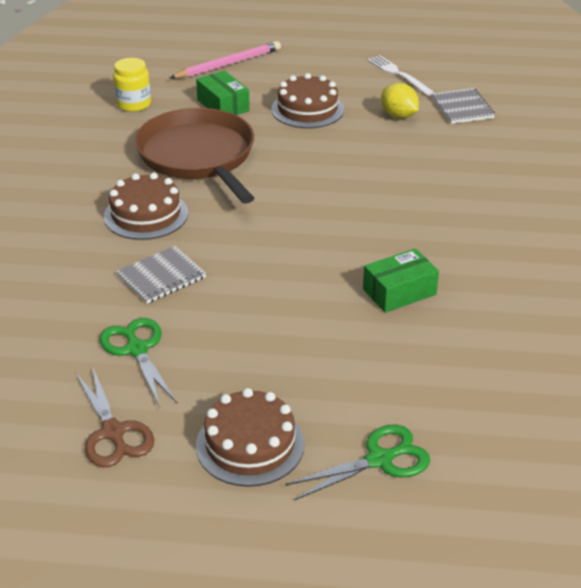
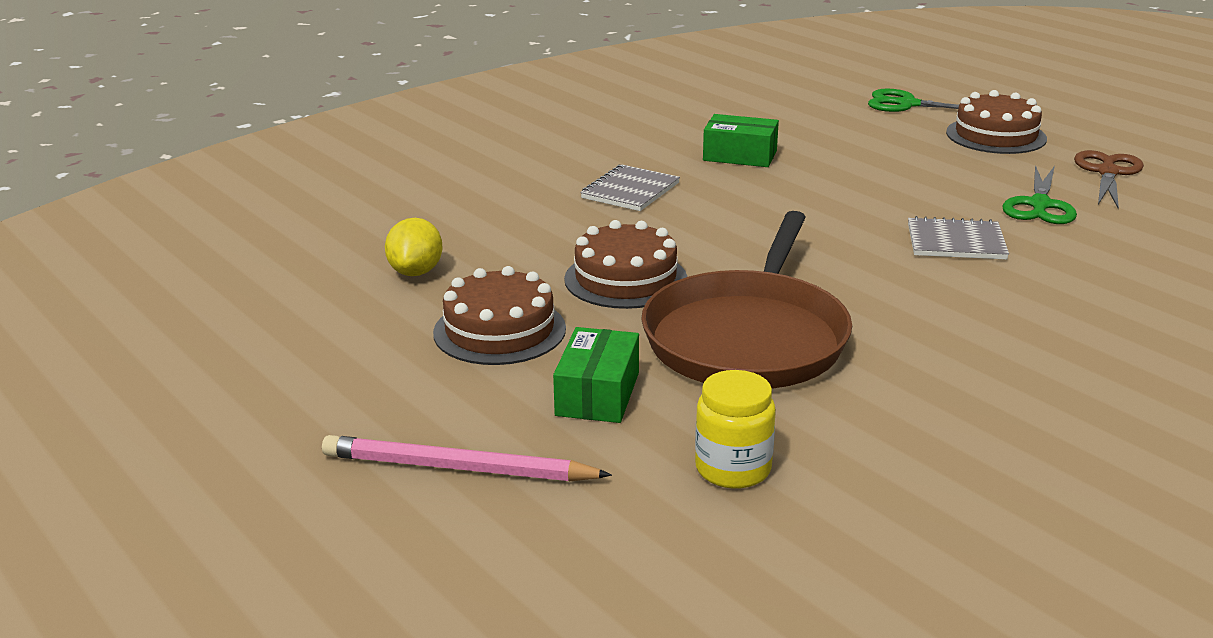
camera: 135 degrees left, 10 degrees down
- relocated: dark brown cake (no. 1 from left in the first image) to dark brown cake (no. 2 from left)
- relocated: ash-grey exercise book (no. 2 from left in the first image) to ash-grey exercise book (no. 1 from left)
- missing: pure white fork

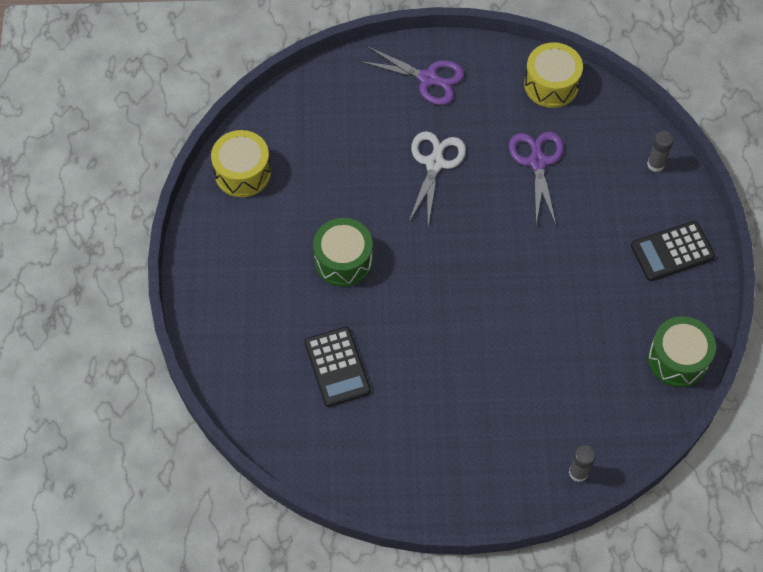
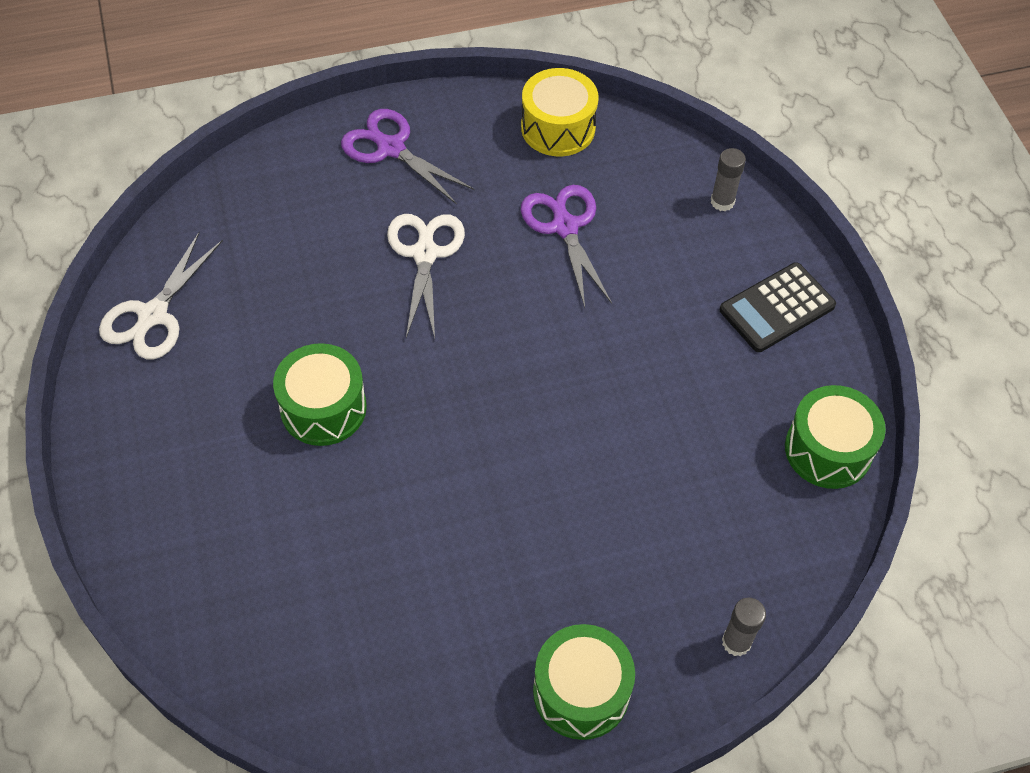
camera: 15 degrees left, 5 degrees down
- exchanged: yellow drum (no. 1 from left) to pure white scissors (no. 1 from left)
- spun: purple scissors (no. 1 from left) 150 degrees counterclockwise
- appeared: leaf-green drum (no. 2 from left)
- missing: black adding machine (no. 1 from left)

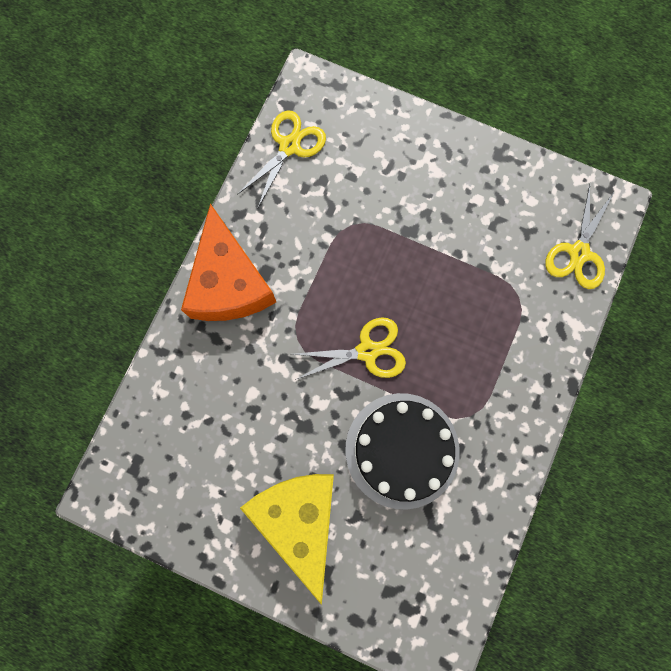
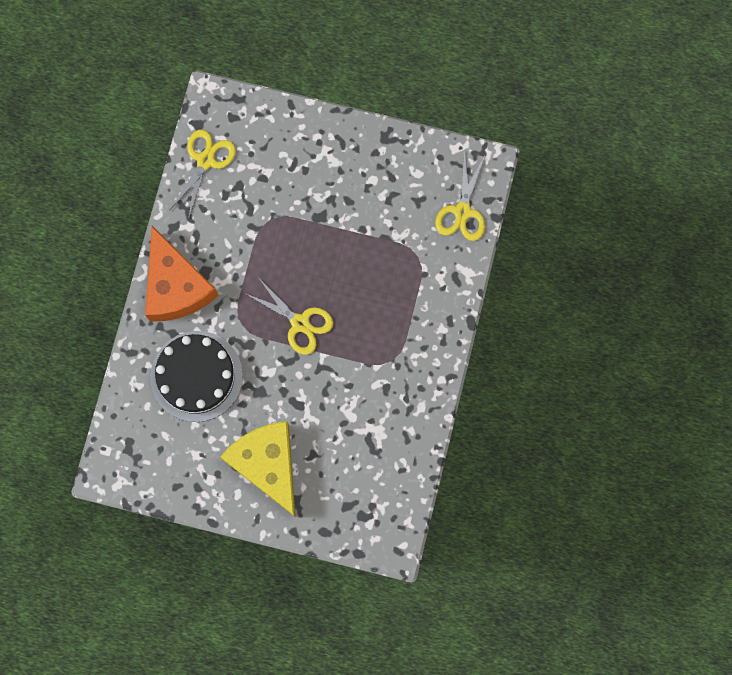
camera: 10 degrees left, 0 degrees up
- relocated: black cake
- spun: yellow scissors (no. 2 from left) 60 degrees clockwise

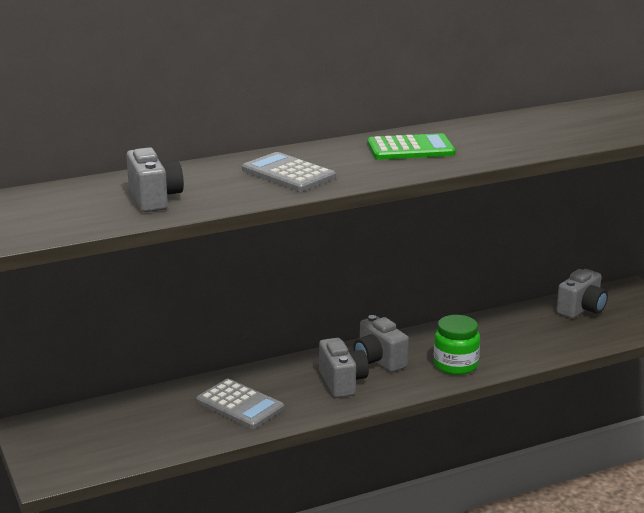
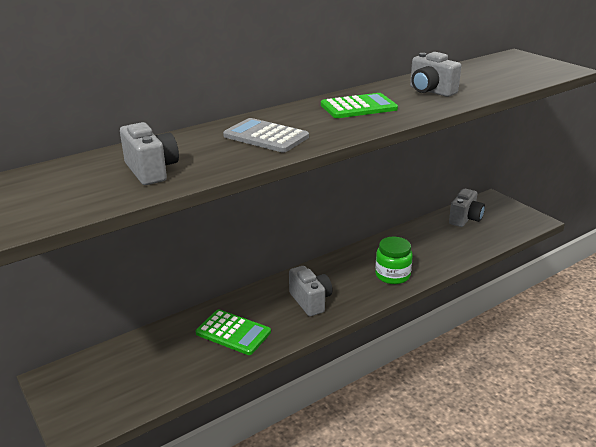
camera: 10 degrees left, 5 degrees up
- colour: ash-grey adding machine (no. 1 from left) to leaf-green adding machine (no. 1 from left)
- relocated: ash-grey compact camera (no. 3 from left)

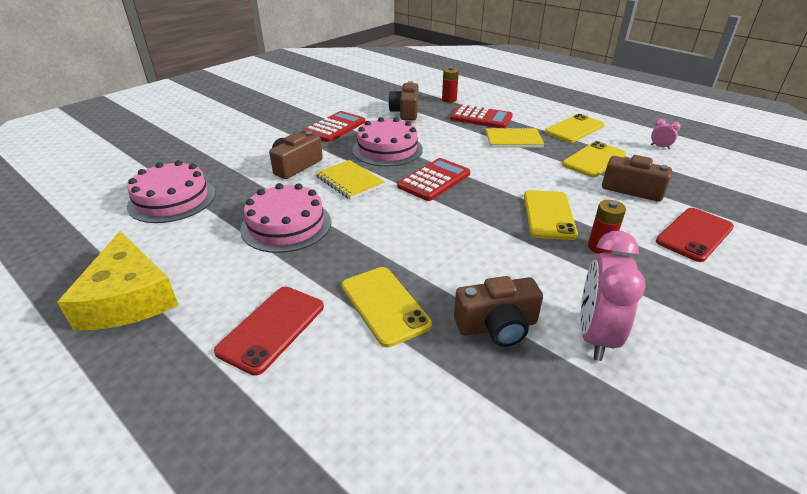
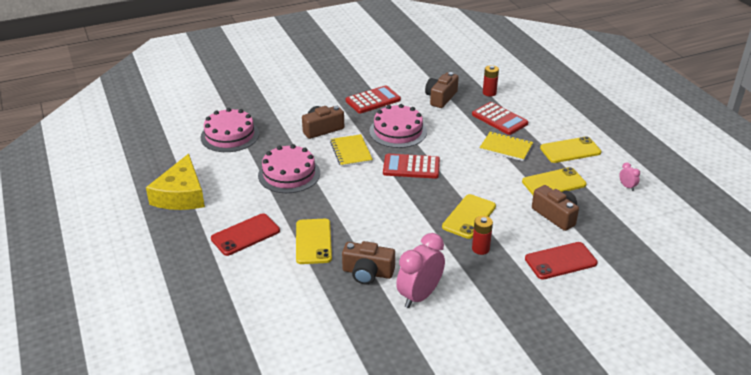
camera: 25 degrees right, 0 degrees up
- spun: red adding machine (no. 2 from left) 150 degrees counterclockwise

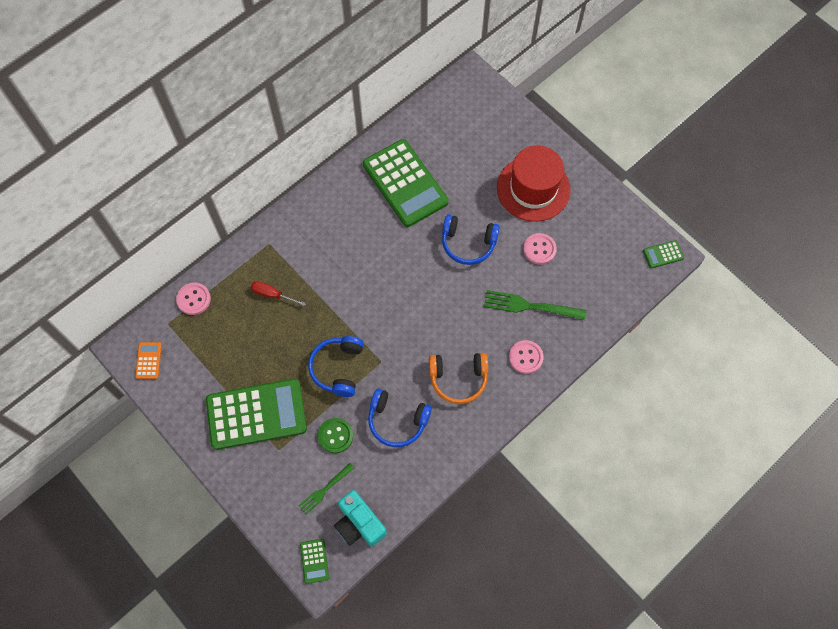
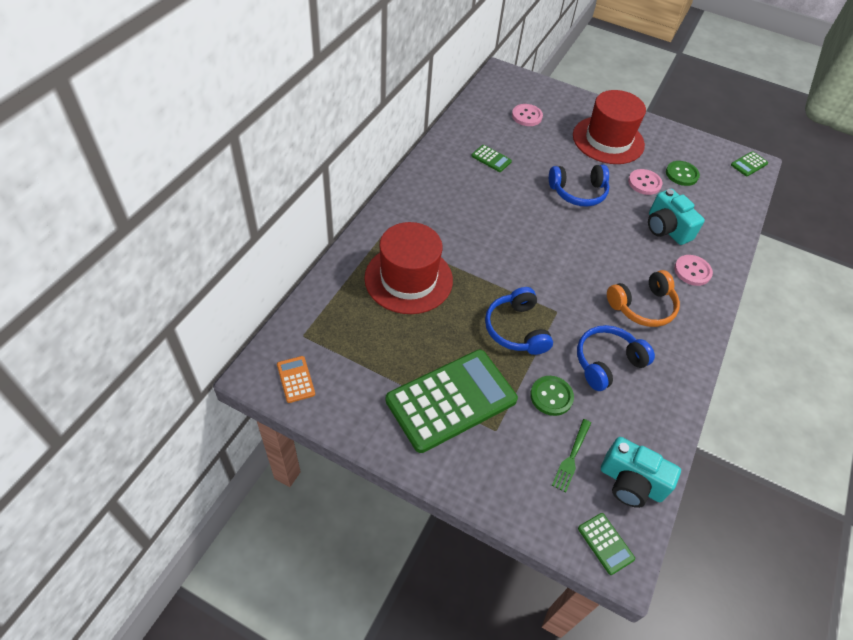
camera: 25 degrees left, 15 degrees down
- exchanged: red screwdriver to red hat (no. 1 from left)
- size: leaf-green adding machine (no. 3 from left in the first image) x0.41
- relocated: rose-pink button (no. 1 from left)
- spun: blue headset (no. 2 from left in the first image) 150 degrees clockwise
- exchanged: leaf-green fork (no. 2 from left) to aqua compact camera (no. 2 from left)
- appeared: leaf-green button (no. 2 from left)

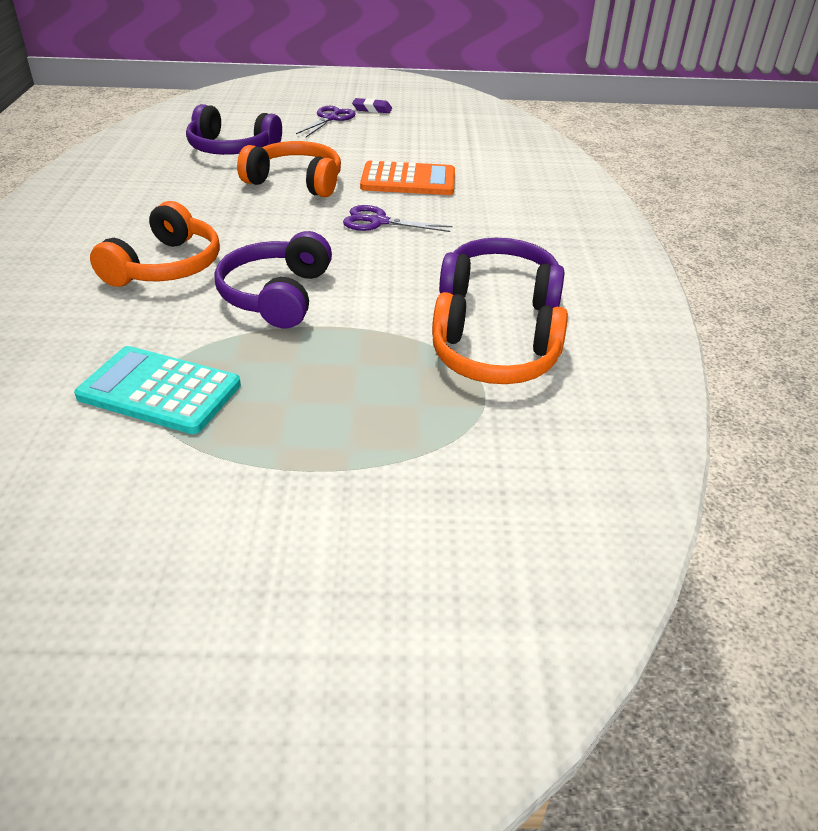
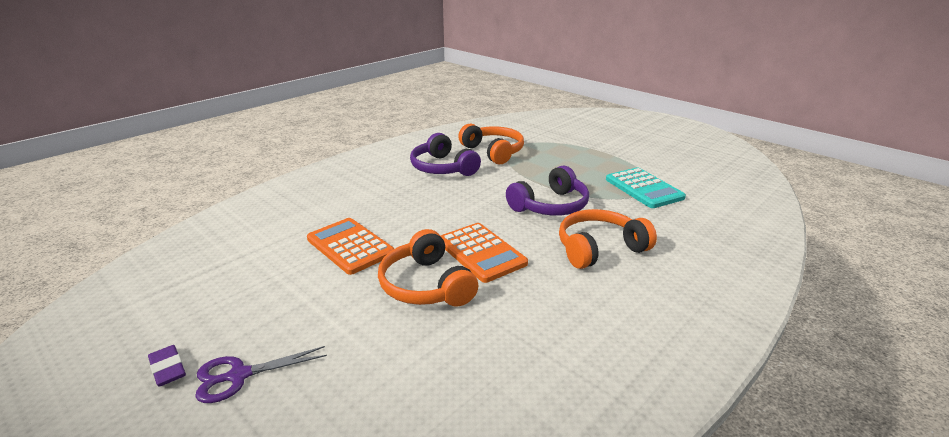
camera: 135 degrees left, 10 degrees down
- appeared: bright orange adding machine (no. 2 from left)
- missing: purple headset (no. 1 from left)
- missing: purple scissors (no. 2 from left)

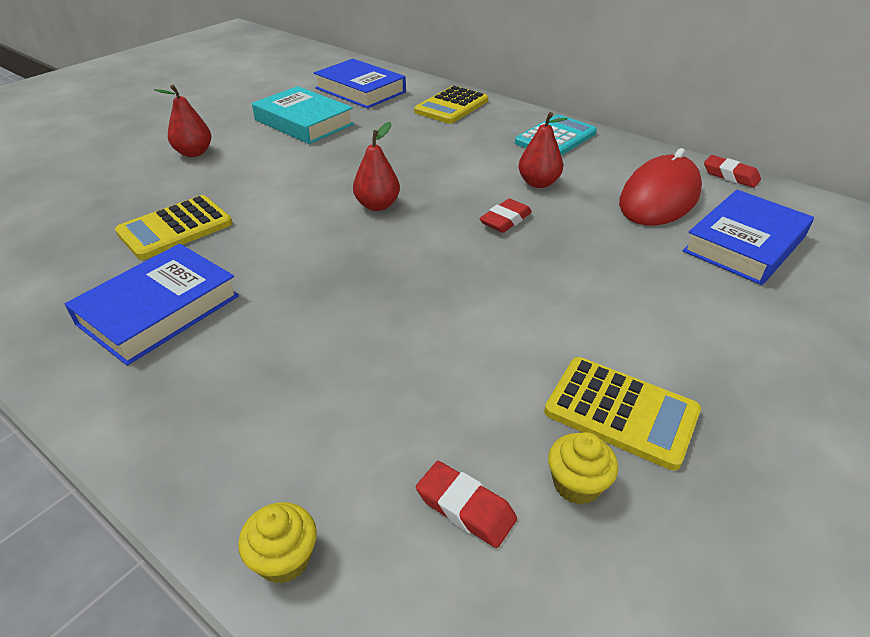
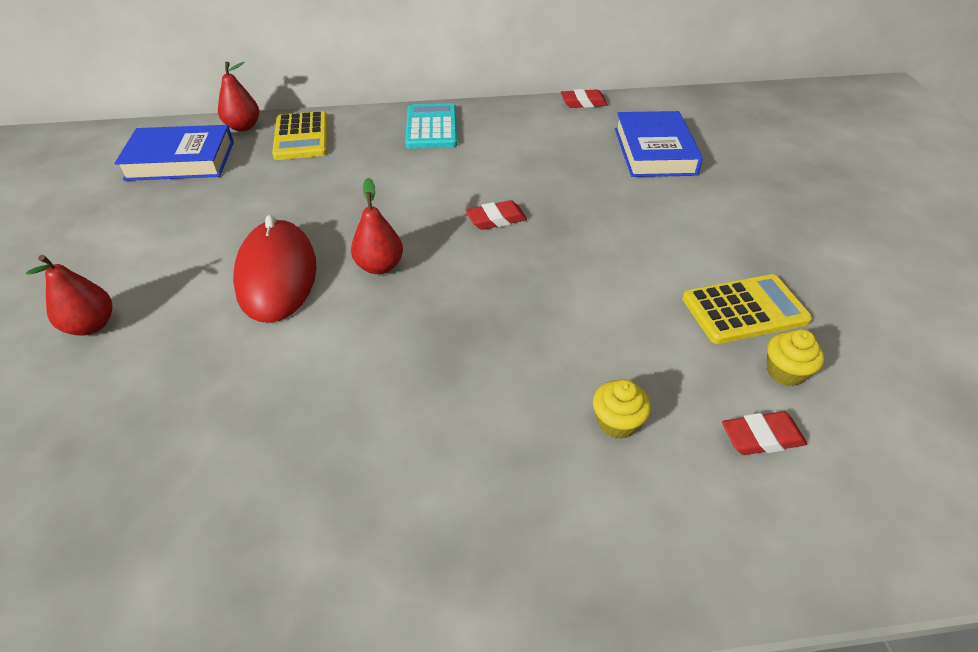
camera: 45 degrees left, 5 degrees up
- relocated: red pear (no. 3 from left in the first image) to red pear (no. 2 from left)
- relocated: red PC mouse
- spun: red pencil eraser (no. 2 from left in the first image) 75 degrees clockwise
- relocated: yellow fairy cake (no. 1 from left)
- missing: blue hardback (no. 1 from left)
- missing: yellow adding machine (no. 1 from left)
- missing: aqua hardback

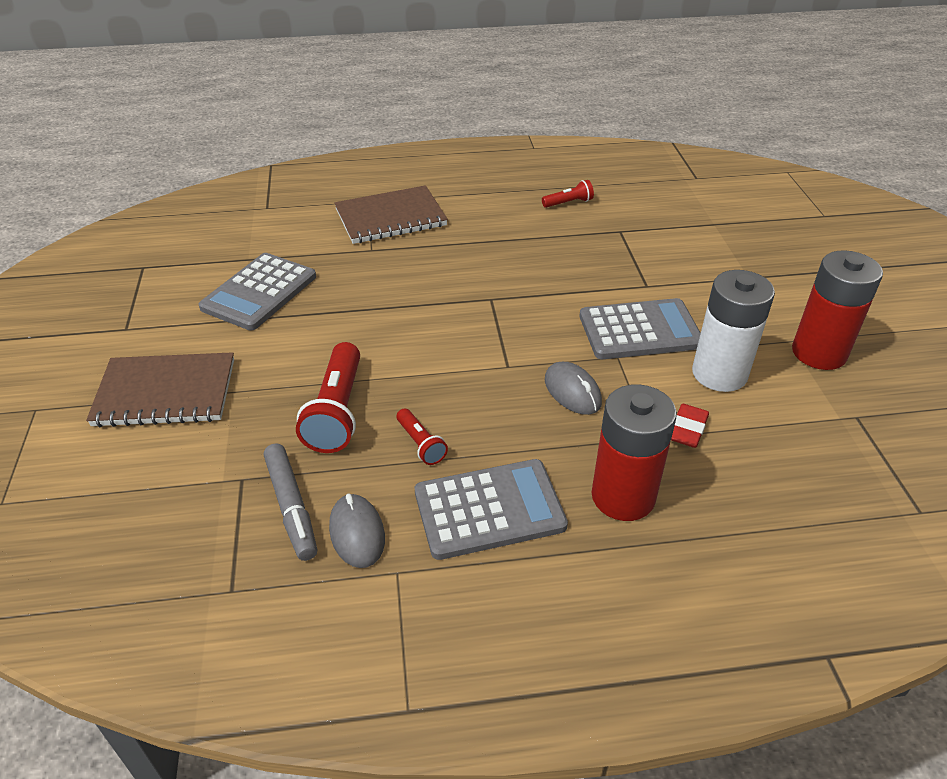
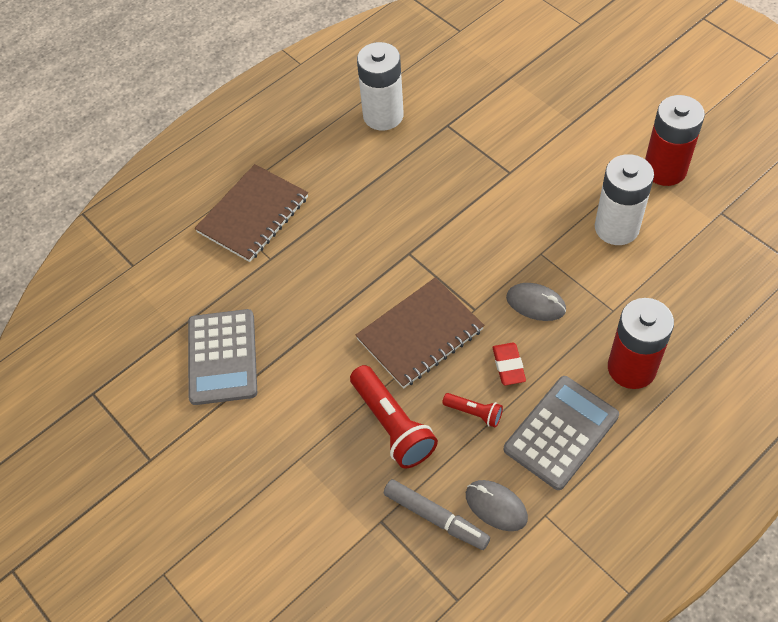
camera: 30 degrees left, 15 degrees up
- relocated: dark brown exercise book (no. 1 from left in the first image) to dark brown exercise book (no. 2 from left)
- exchanged: red torch (no. 3 from left) to pure white battery (no. 1 from left)
- relocated: red pencil eraser
- missing: ash-grey adding machine (no. 3 from left)

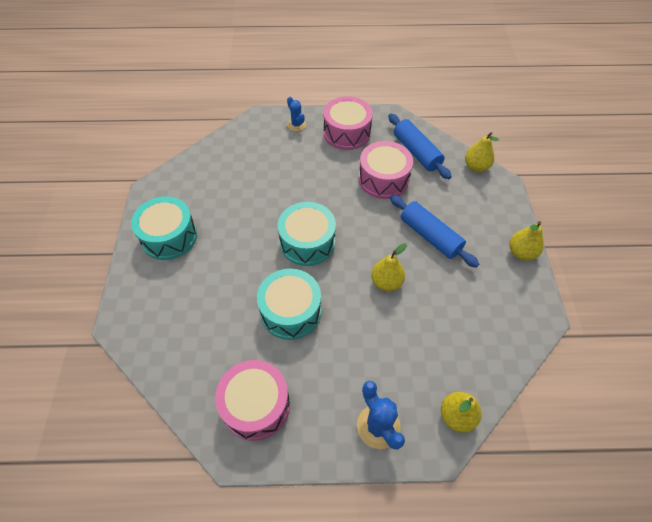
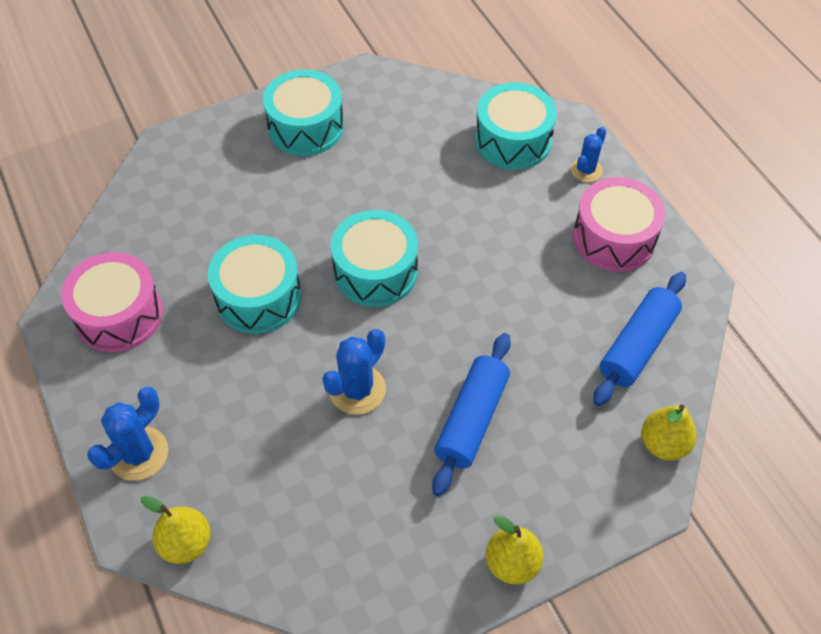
camera: 65 degrees right, 0 degrees up
- exchanged: yellow pear (no. 1 from left) to blue cactus (no. 2 from left)
- appeared: aqua drum (no. 4 from left)
- missing: rose-pink drum (no. 3 from left)

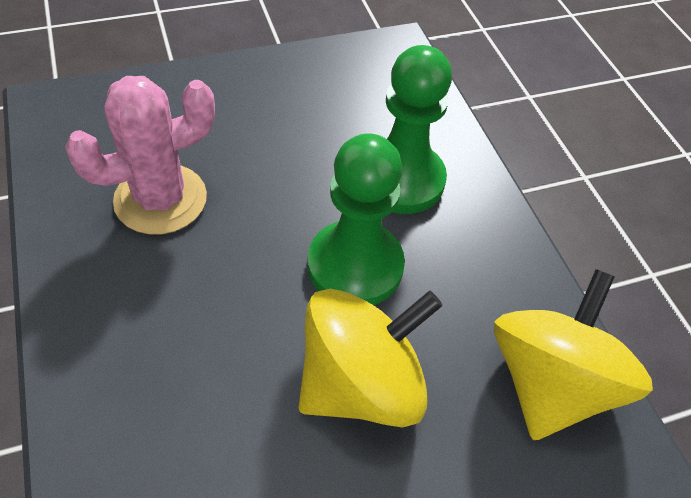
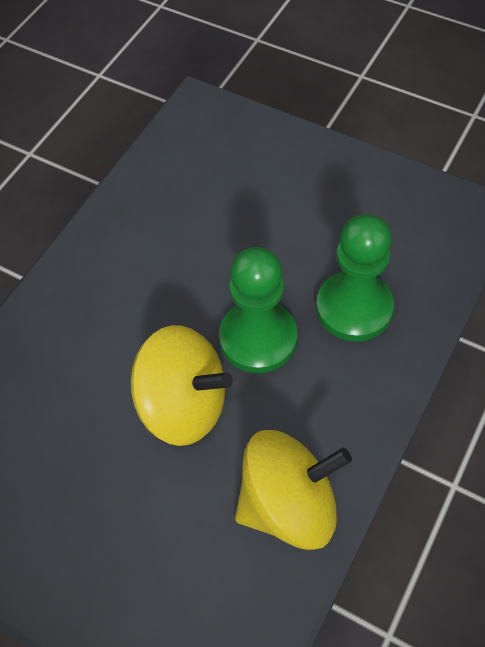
camera: 55 degrees right, 5 degrees up
- missing: rose-pink cactus

